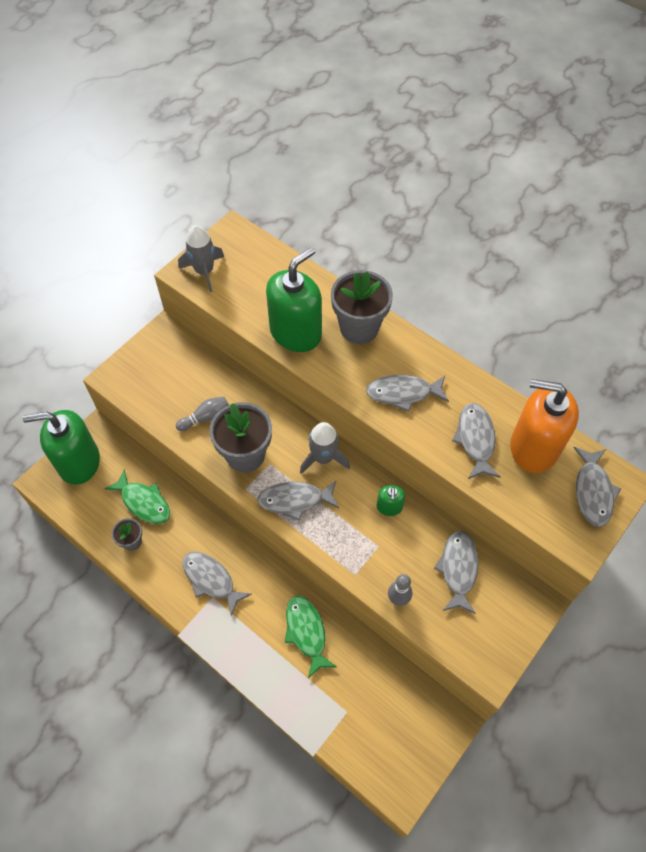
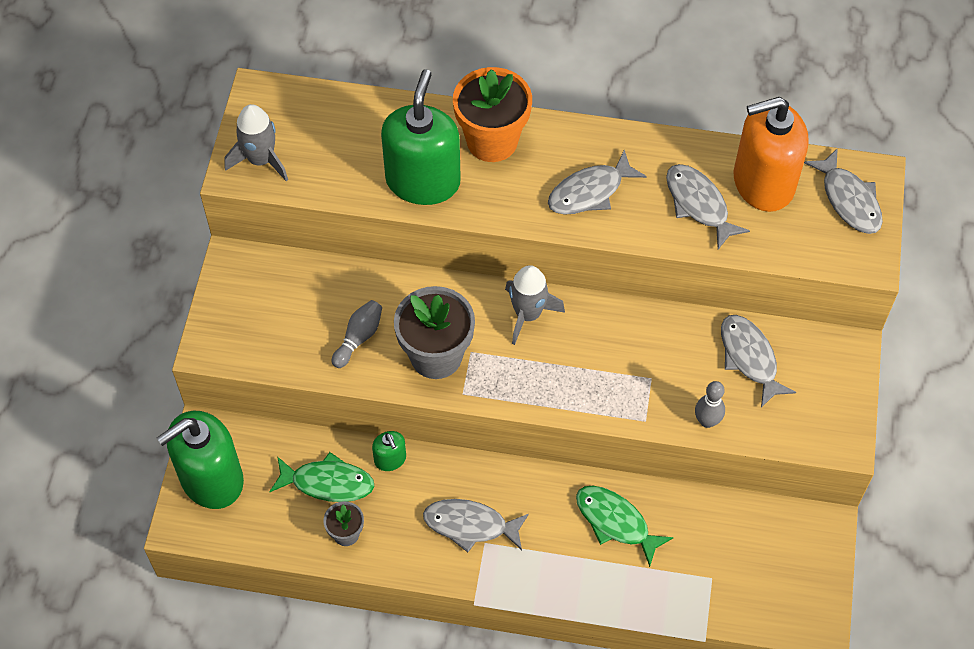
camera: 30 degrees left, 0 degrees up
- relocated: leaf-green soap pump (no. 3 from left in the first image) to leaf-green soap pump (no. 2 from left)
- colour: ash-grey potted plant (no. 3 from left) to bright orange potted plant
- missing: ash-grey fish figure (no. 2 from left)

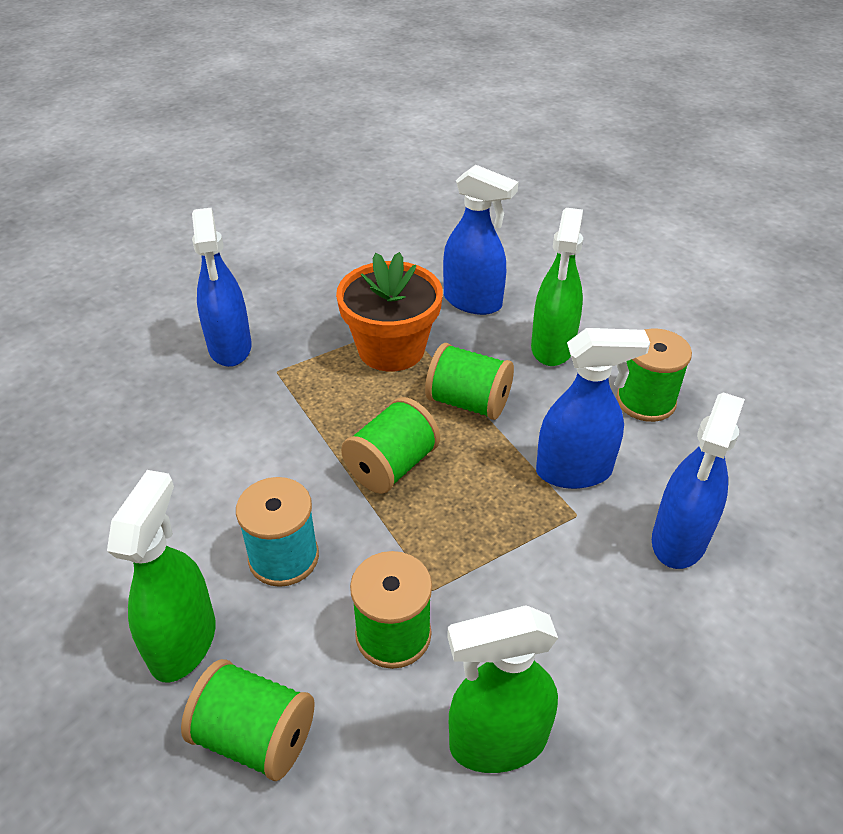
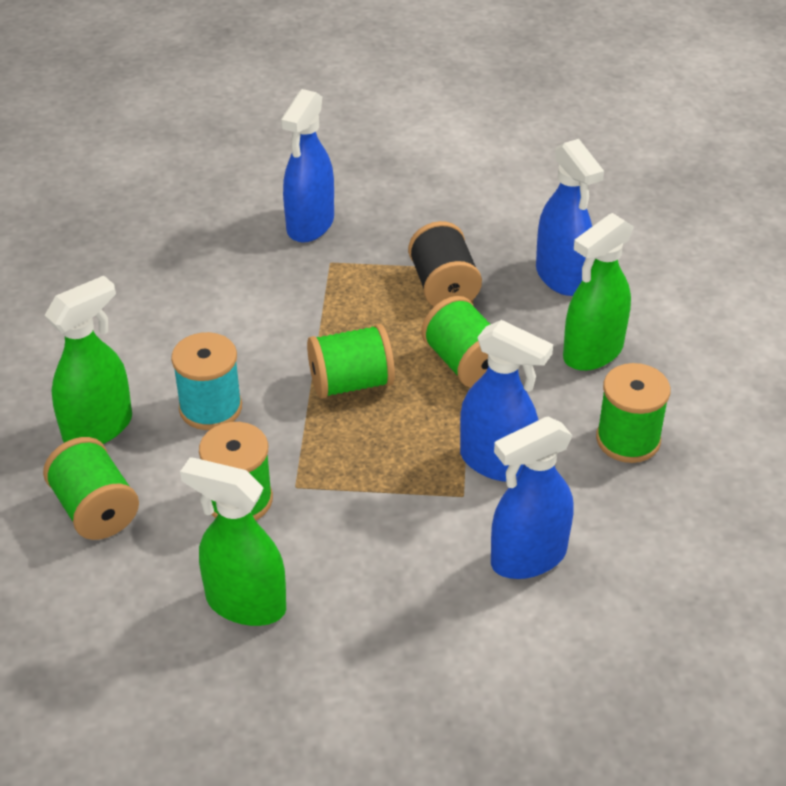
camera: 35 degrees right, 0 degrees up
- exchanged: bright orange potted plant to black bobbin

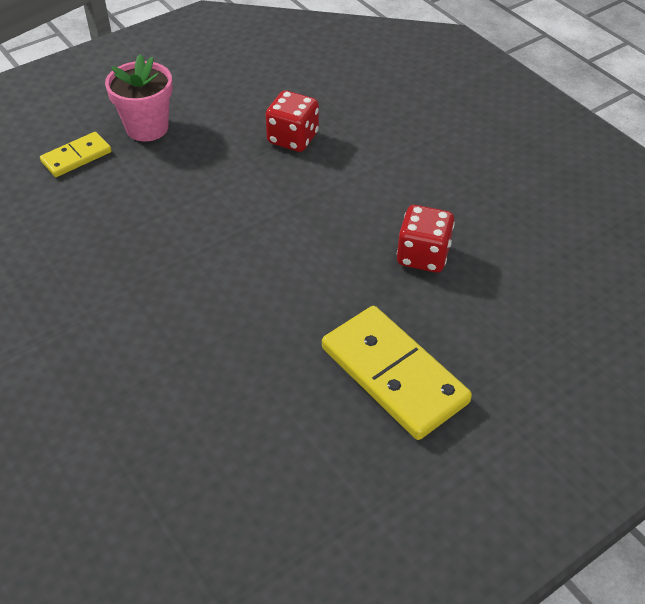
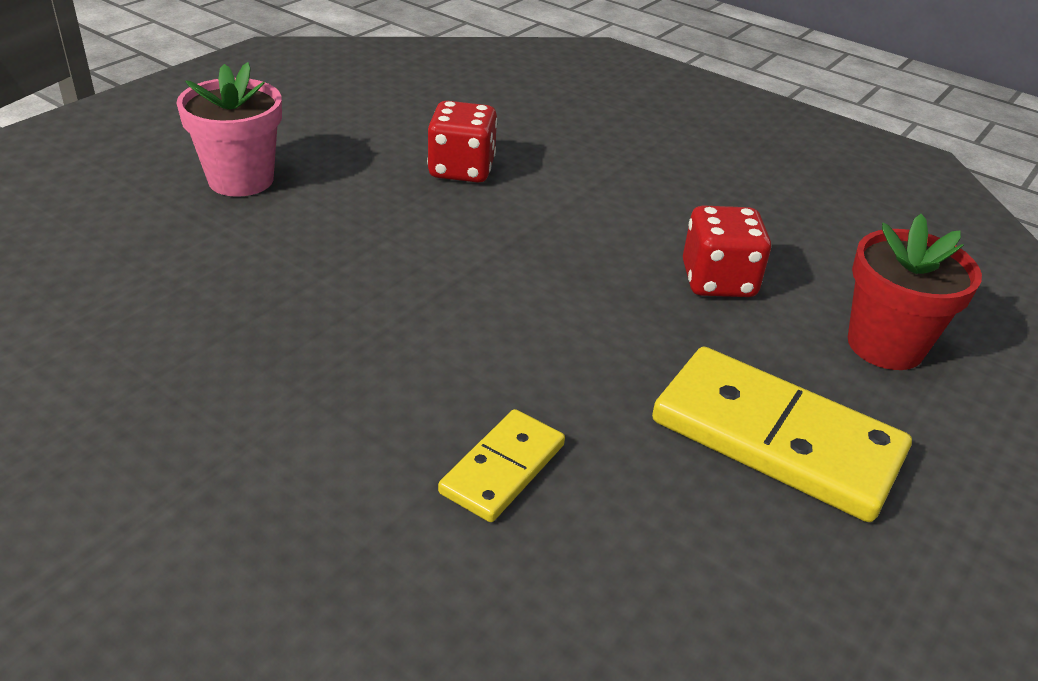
camera: 20 degrees left, 10 degrees down
- relocated: yellow domino tile (no. 1 from left)
- appeared: red potted plant

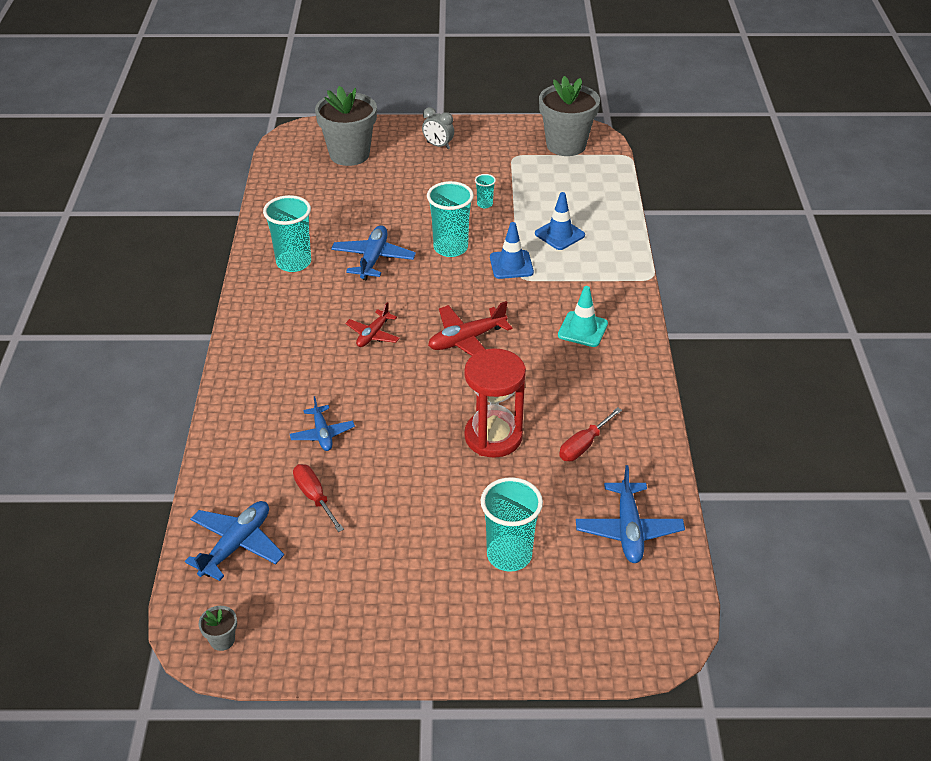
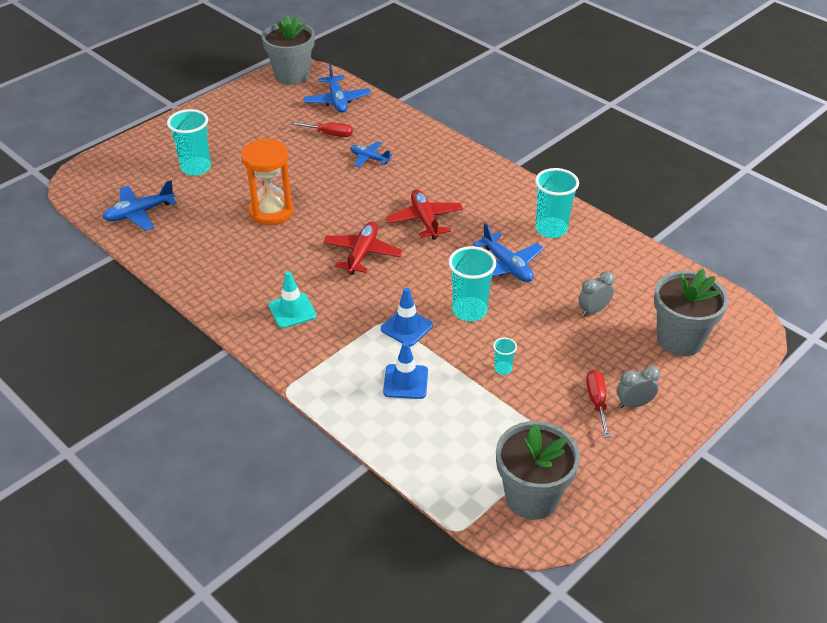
camera: 135 degrees right, 0 degrees up
- spun: blue plane (no. 4 from left in the first image) 75 degrees counterclockwise
- colour: red hourglass to bright orange hourglass
- size: ash-grey potted plant (no. 1 from left) x2.49
- size: red plane (no. 1 from left in the first image) x1.53
- appeared: ash-grey bedside clock (no. 1 from left)
- relocated: red screwdriver (no. 2 from left)

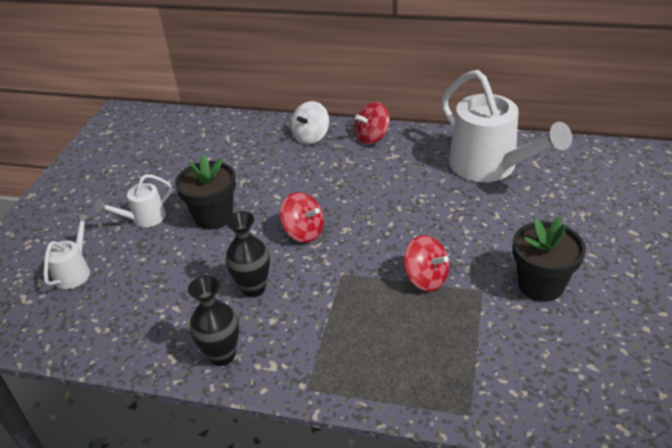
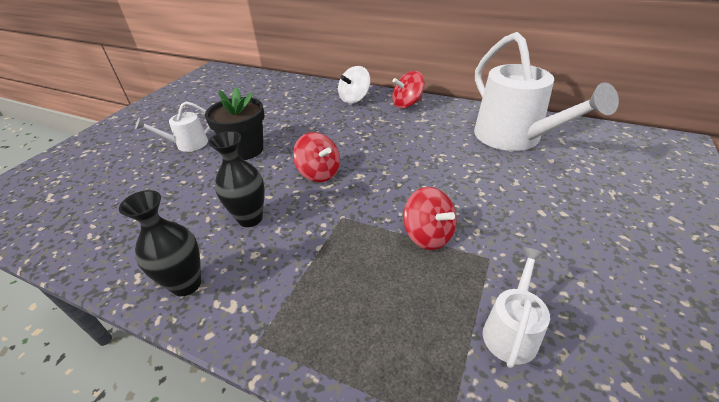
camera: 10 degrees right, 0 degrees up
- relocated: pure white watering can (no. 1 from left in the first image) to pure white watering can (no. 2 from left)
- missing: black potted plant (no. 2 from left)

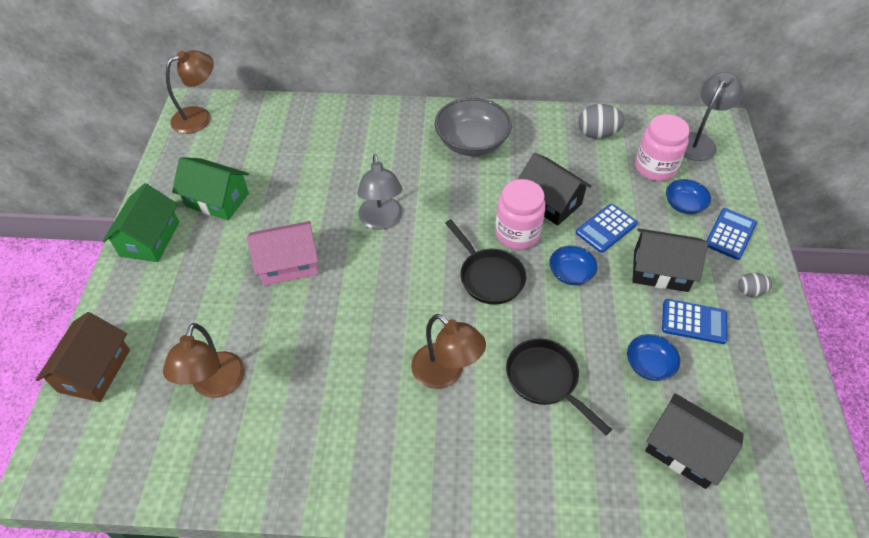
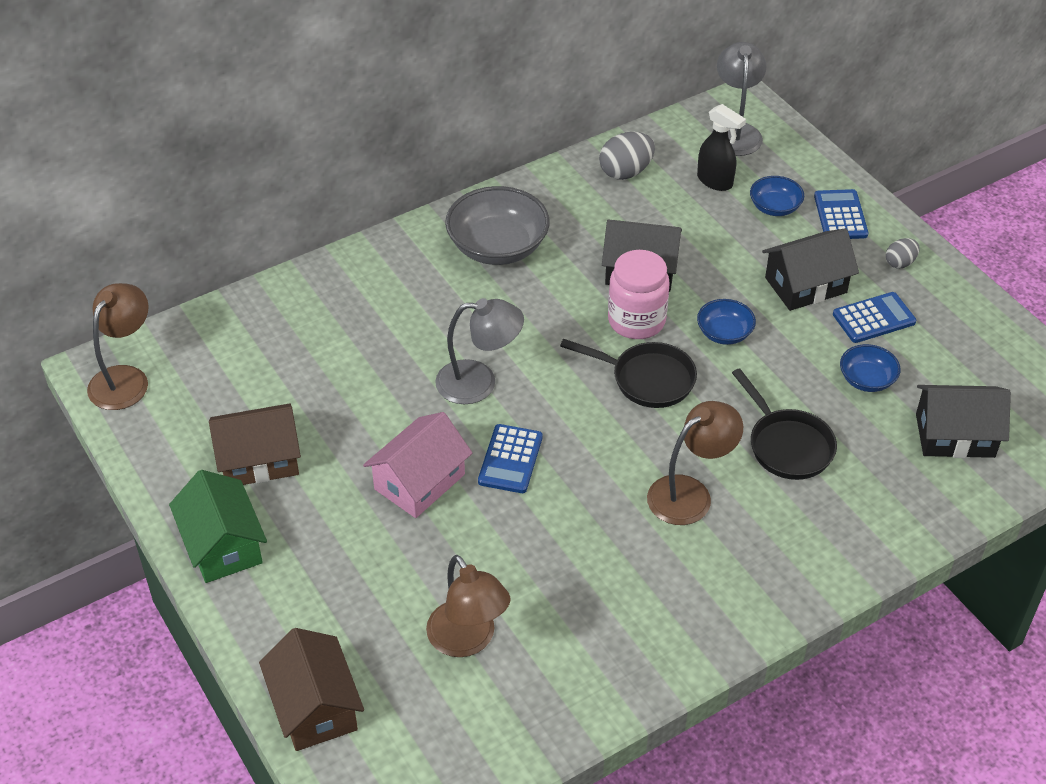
camera: 35 degrees left, 5 degrees down
- colour: leaf-green cottage (no. 2 from left) to dark brown cottage (no. 1 from left)
- spun: ash-grey desk lamp (no. 1 from left) 45 degrees counterclockwise
- relocated: blue adding machine (no. 1 from left)
- spun: dark brown desk lamp (no. 3 from left) 45 degrees counterclockwise
- exchanged: rose-pink jam jar (no. 2 from left) to black spray bottle
- spun: black frying pan (no. 2 from left) 135 degrees counterclockwise

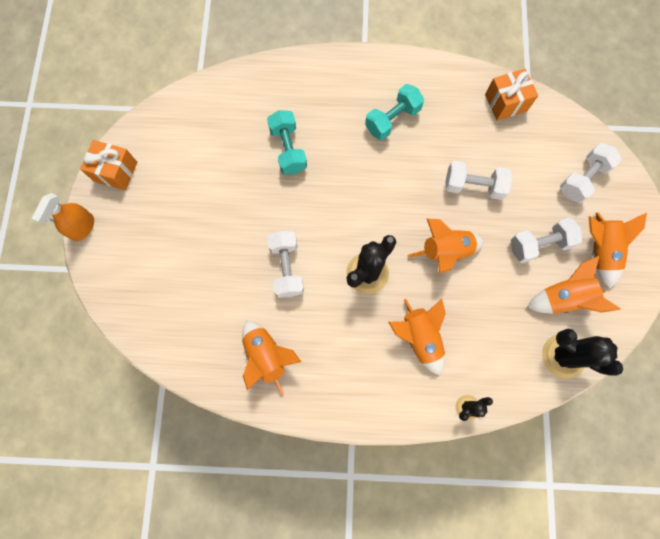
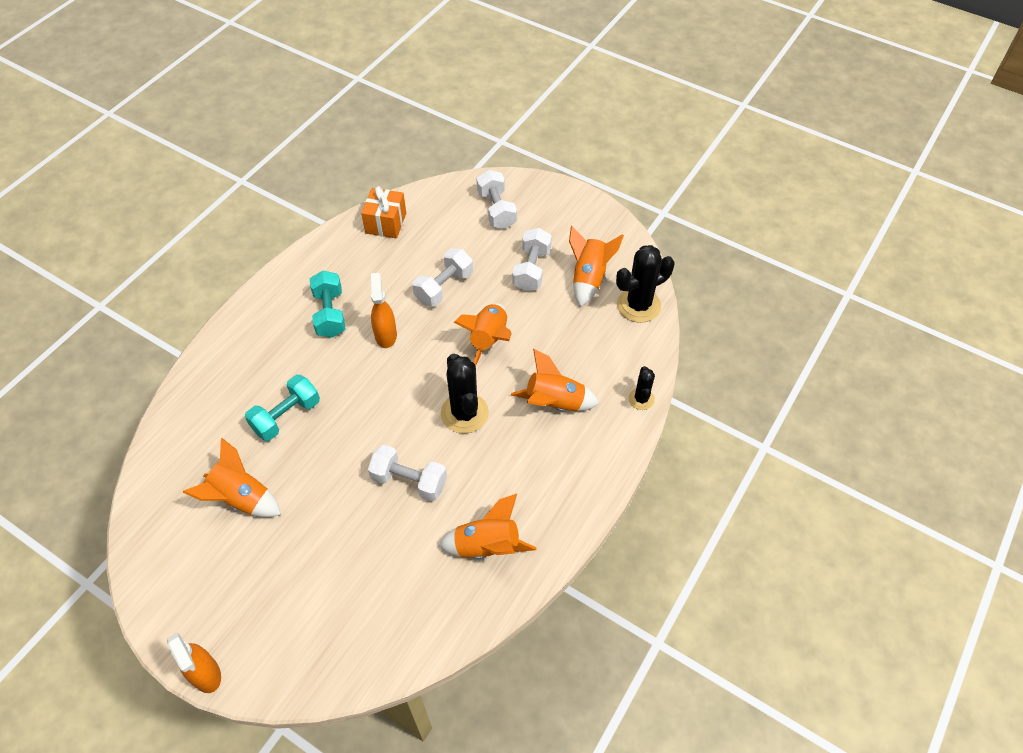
camera: 60 degrees left, 20 degrees down
- relocated: bright orange spaceship (no. 5 from left in the first image) to bright orange spaceship (no. 1 from left)
- spun: aqua hand weight (no. 1 from left) 60 degrees counterclockwise
- appeared: bright orange spray bottle (no. 2 from left)
- missing: bright orange wrapped gift (no. 1 from left)

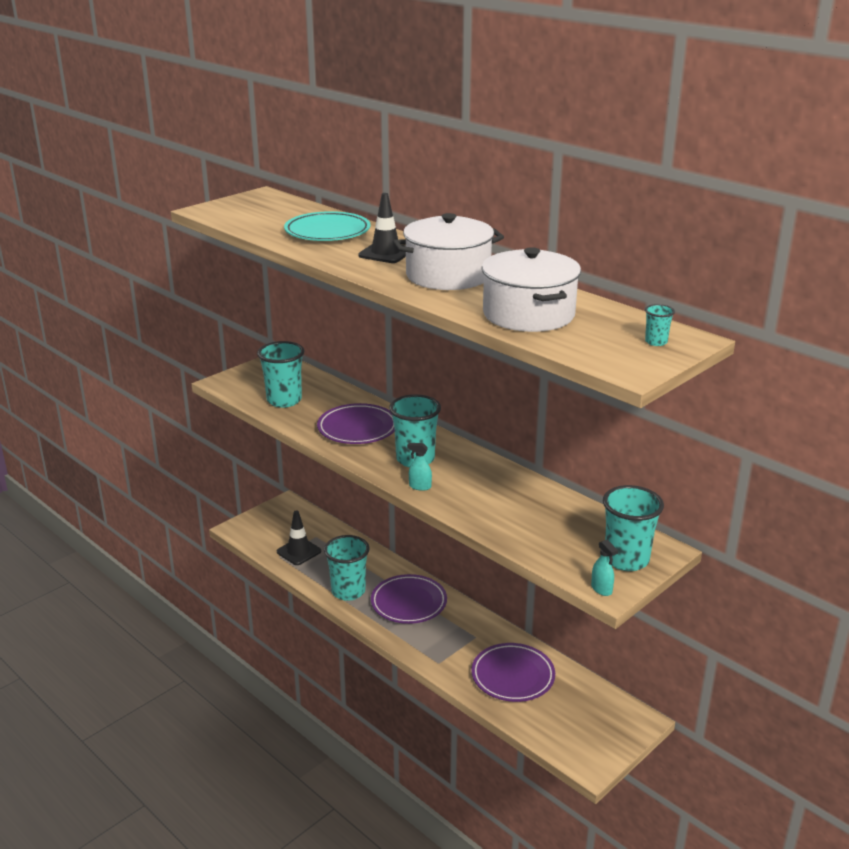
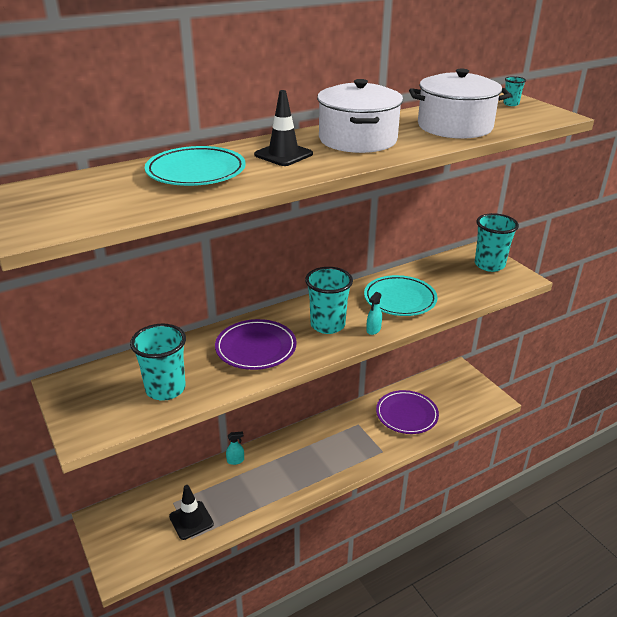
camera: 75 degrees left, 5 degrees up
- relocated: aqua spray bottle (no. 2 from left in the first image) to aqua spray bottle (no. 1 from left)
- appeared: aqua plate (no. 2 from left)
- missing: aqua tumbler (no. 2 from left)
- missing: purple plate (no. 2 from left)

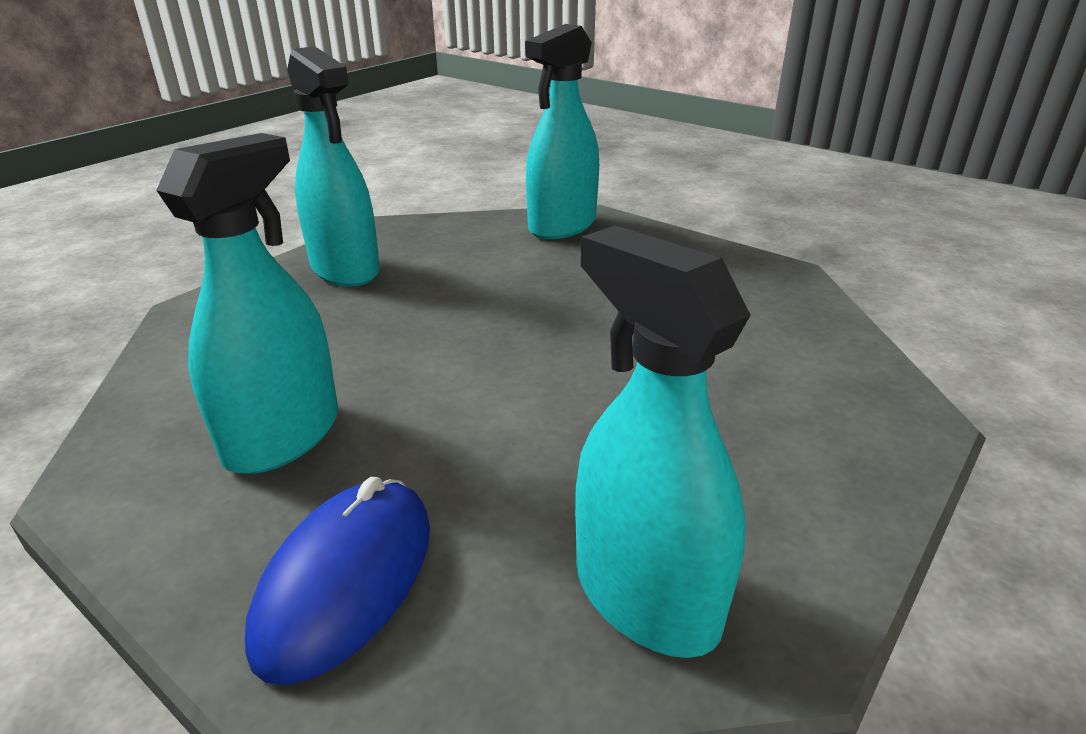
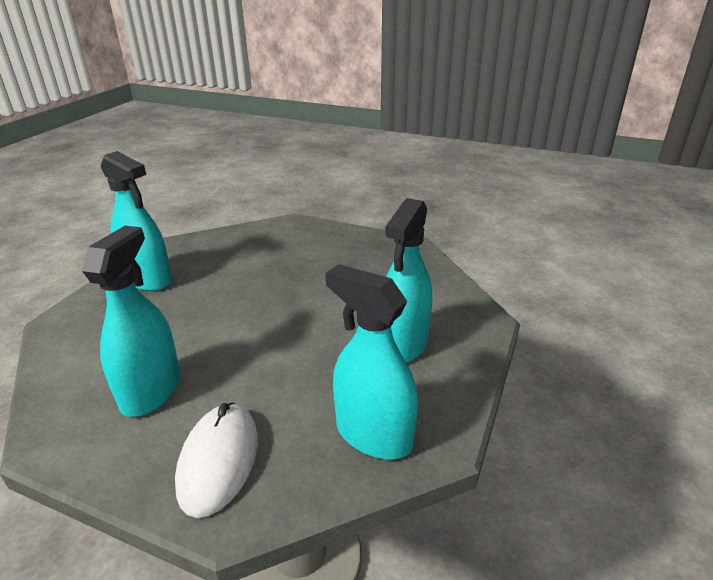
camera: 15 degrees left, 0 degrees up
- colour: blue PC mouse to pure white PC mouse
- relocated: aqua spray bottle (no. 3 from left in the first image) to aqua spray bottle (no. 4 from left)

